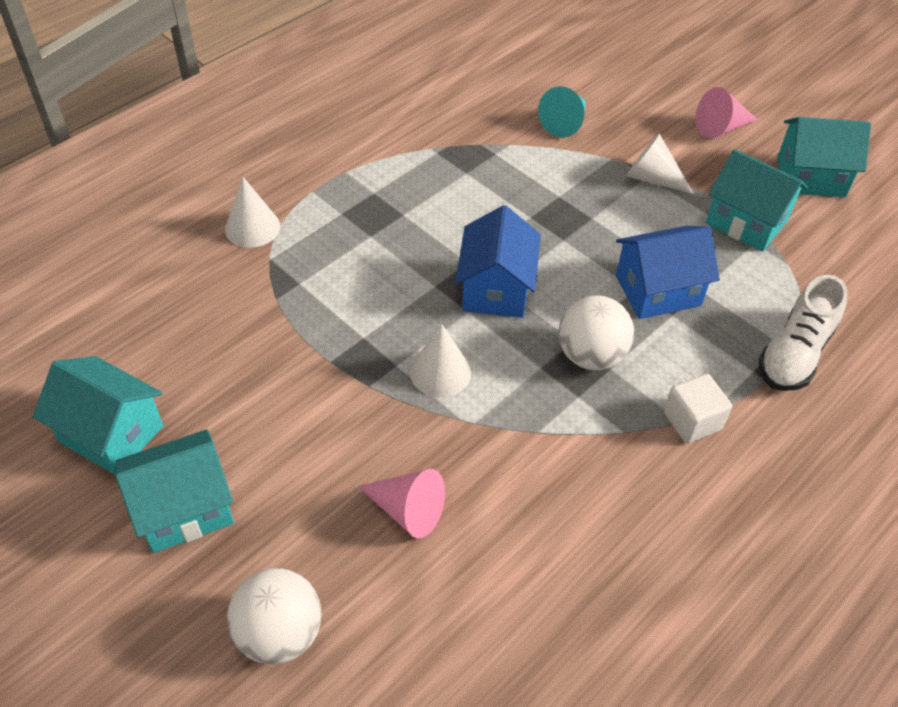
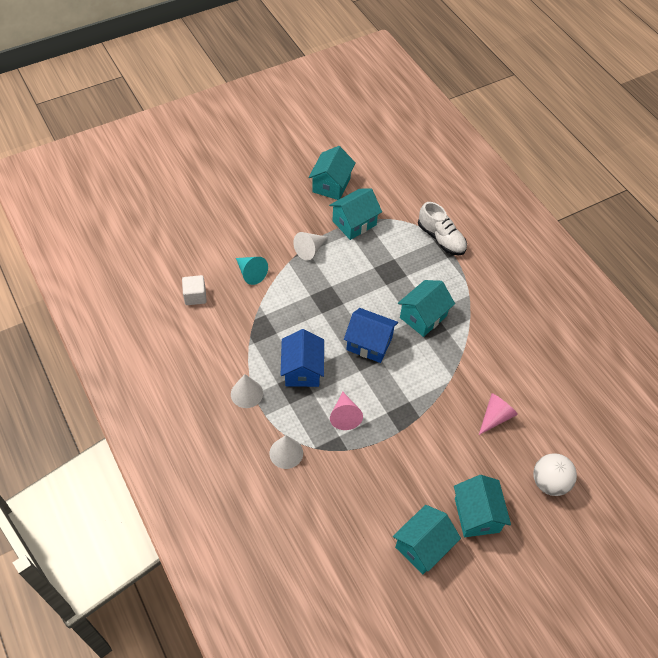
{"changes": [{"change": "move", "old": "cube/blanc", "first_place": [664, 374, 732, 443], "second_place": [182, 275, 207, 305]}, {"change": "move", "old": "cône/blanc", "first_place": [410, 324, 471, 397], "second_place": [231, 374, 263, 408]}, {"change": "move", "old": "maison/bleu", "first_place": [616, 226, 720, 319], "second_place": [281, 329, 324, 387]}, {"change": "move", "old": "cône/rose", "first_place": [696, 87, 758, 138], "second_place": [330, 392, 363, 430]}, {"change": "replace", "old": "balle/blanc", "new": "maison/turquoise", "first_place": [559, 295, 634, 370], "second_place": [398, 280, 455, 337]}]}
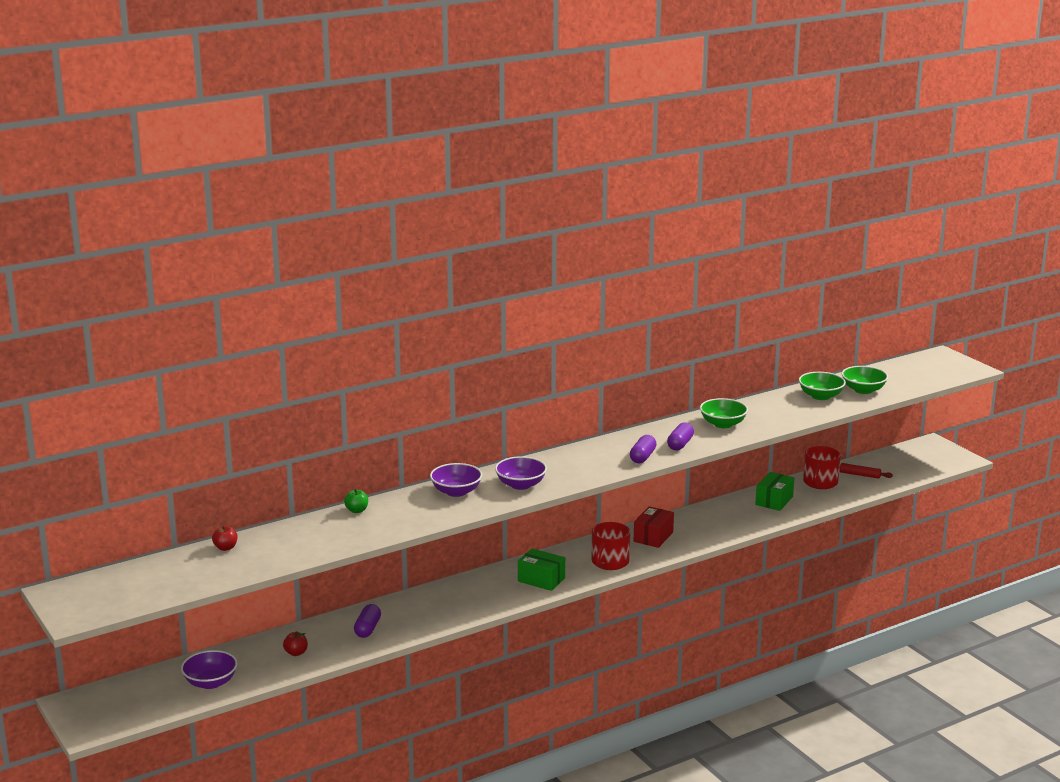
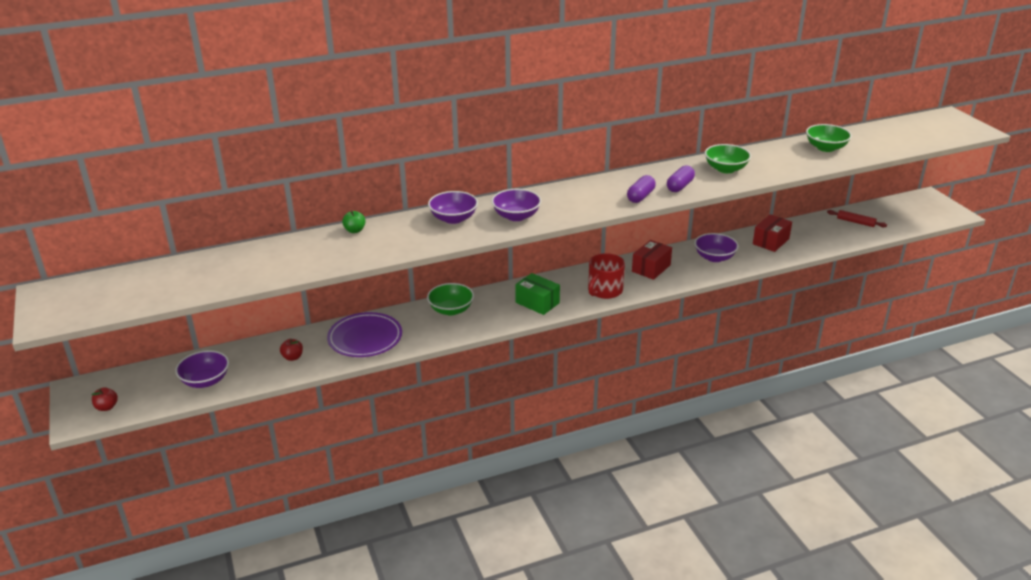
{"changes": [{"change": "move", "old": "pomme/rouge", "first_place": [212, 525, 238, 551], "second_place": [91, 387, 118, 411]}, {"change": "replace", "old": "gélule/violet", "new": "assiette/violet", "first_place": [354, 604, 381, 638], "second_place": [327, 312, 402, 357]}, {"change": "move", "old": "bol/vert", "first_place": [842, 366, 888, 394], "second_place": [427, 283, 474, 315]}, {"change": "insert", "new": "bol/violet", "second_place": [695, 233, 739, 262]}, {"change": "recolor", "old": "boîte/vert", "new": "boîte/rouge", "first_place": [755, 472, 794, 511], "second_place": [753, 214, 792, 252]}, {"change": "delete", "old": "tasse/rouge", "first_place": [803, 446, 841, 489]}]}
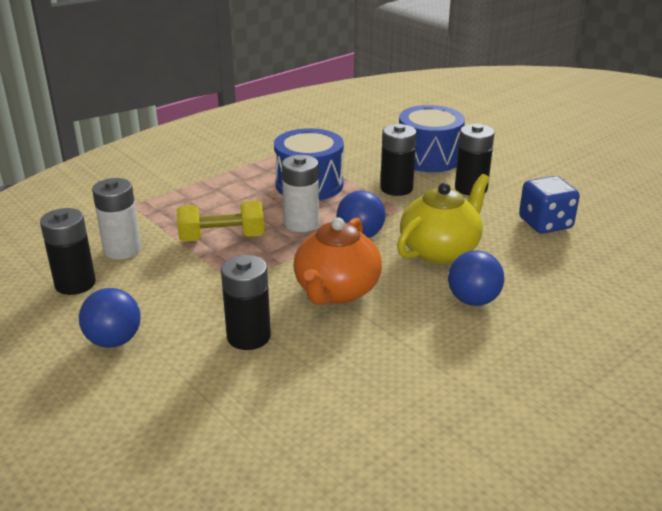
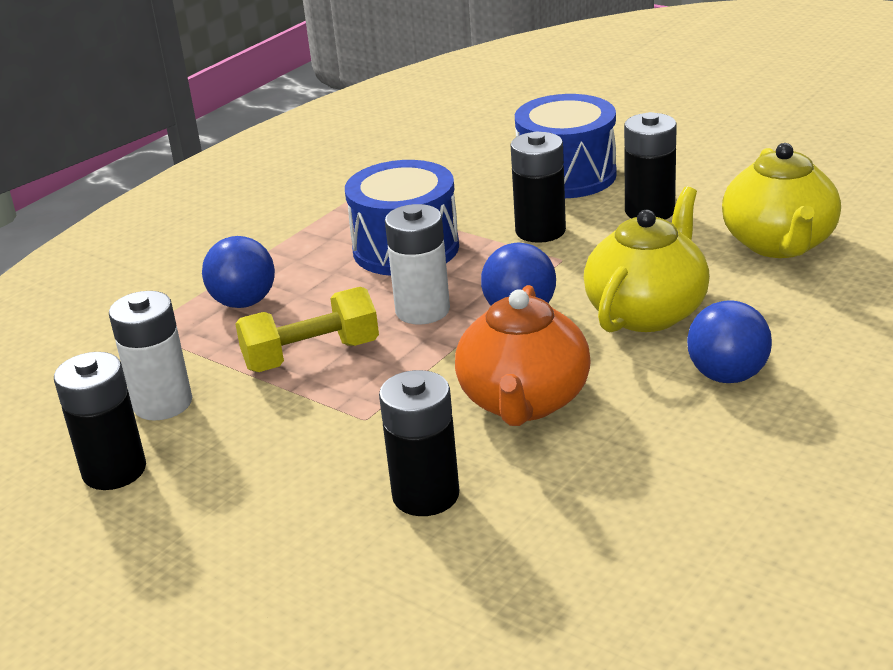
{"changes": [{"change": "move", "old": "balle/bleu", "first_place": [79, 288, 141, 348], "second_place": [202, 236, 275, 308]}, {"change": "replace", "old": "dé/bleu", "new": "théière/jaune", "first_place": [519, 176, 580, 234], "second_place": [722, 143, 841, 258]}]}
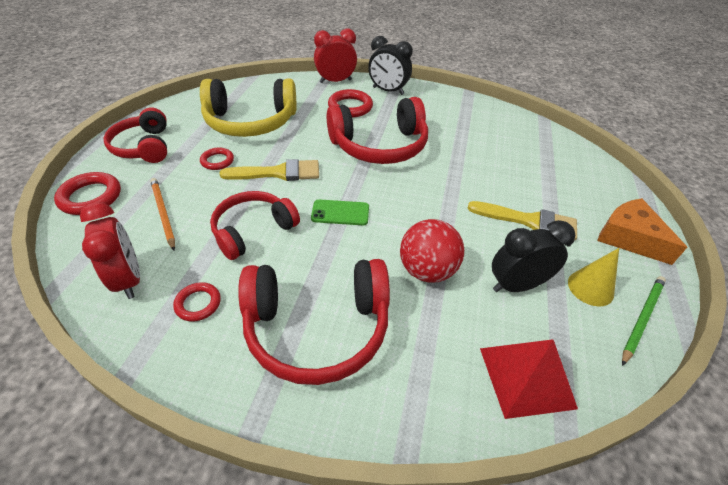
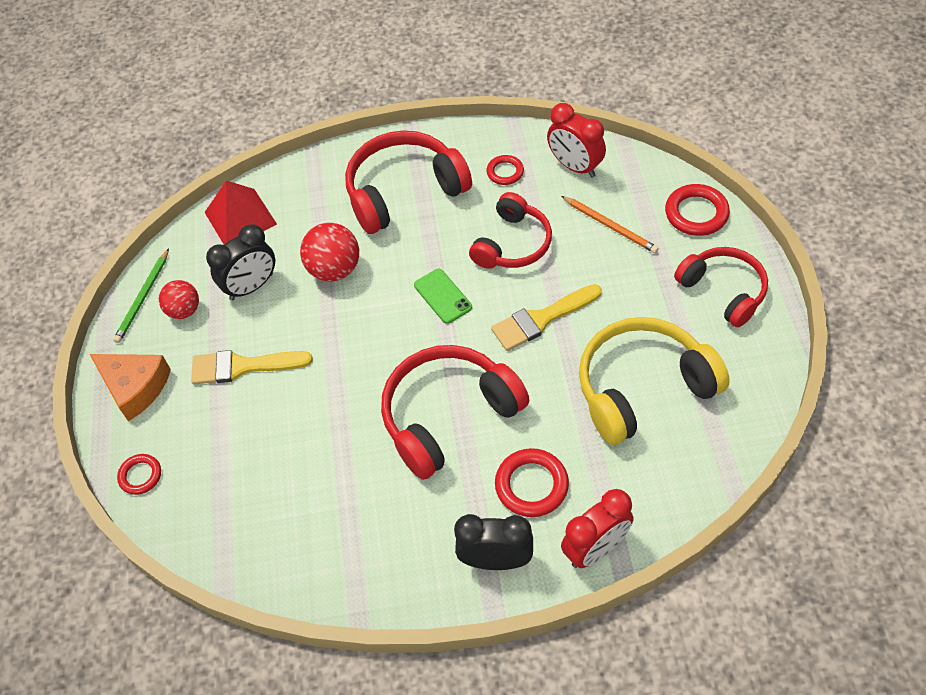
{"changes": [{"change": "move", "old": "anneau/rouge", "first_place": [200, 147, 234, 170], "second_place": [117, 454, 161, 495]}, {"change": "replace", "old": "cône/jaune", "new": "balle/rouge", "first_place": [568, 248, 619, 306], "second_place": [159, 280, 199, 319]}, {"change": "rotate", "old": "téléphone/vert", "first_place": [311, 199, 369, 225], "second_place": [414, 269, 472, 324], "degrees": 75}]}
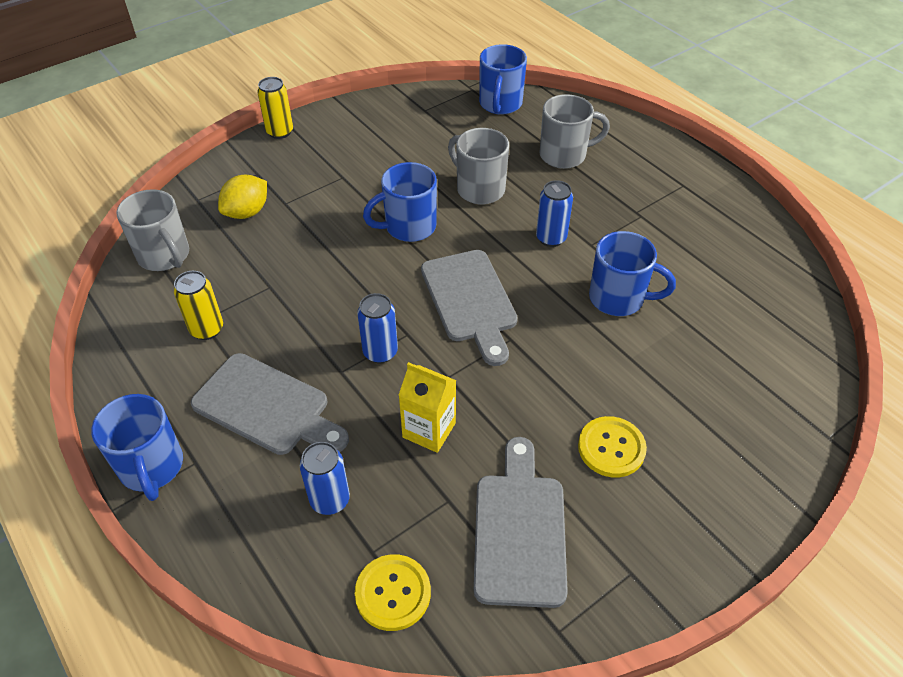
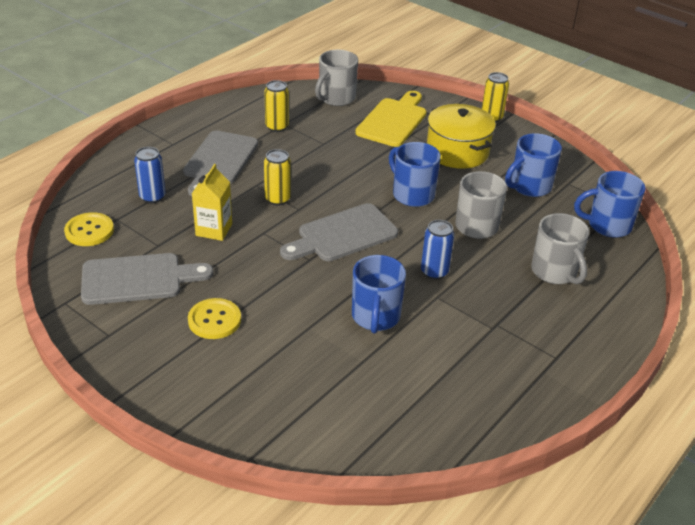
{"changes": [{"change": "recolor", "old": "canette/bleu", "new": "canette/jaune", "first_place": [357, 293, 398, 363], "second_place": [264, 149, 291, 206]}, {"change": "replace", "old": "citron/jaune", "new": "planche à découper/jaune", "first_place": [218, 175, 267, 219], "second_place": [355, 91, 426, 147]}, {"change": "insert", "new": "marmite/jaune", "second_place": [427, 104, 496, 169]}, {"change": "move", "old": "tasse/bleu", "first_place": [91, 394, 183, 501], "second_place": [505, 133, 562, 197]}]}
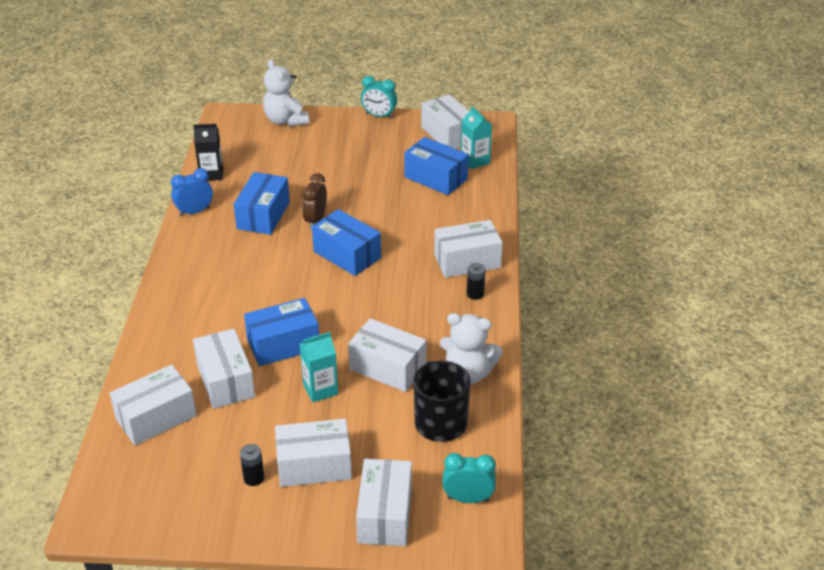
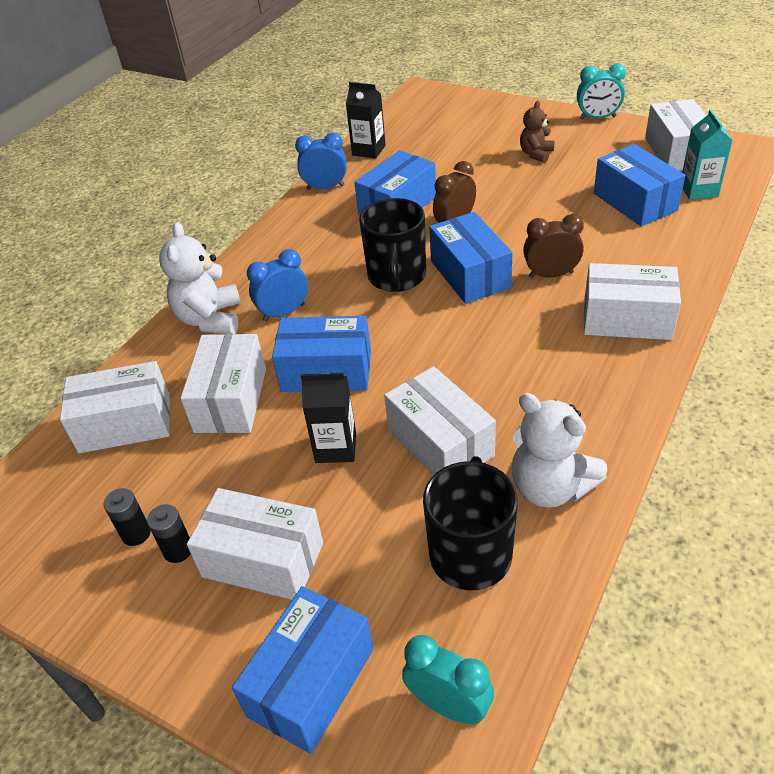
{"changes": [{"change": "move", "old": "pile/noir", "first_place": [467, 263, 486, 300], "second_place": [104, 488, 151, 546]}, {"change": "move", "old": "ours en peluche/blanc", "first_place": [263, 59, 309, 126], "second_place": [159, 222, 241, 334]}, {"change": "recolor", "old": "boîte/blanc", "new": "boîte/bleu", "first_place": [356, 459, 412, 546], "second_place": [232, 586, 374, 754]}, {"change": "insert", "new": "réveil/bleu", "second_place": [247, 249, 308, 321]}, {"change": "recolor", "old": "brique de lait/turquoise", "new": "brique de lait/noir", "first_place": [300, 332, 338, 402], "second_place": [301, 373, 356, 463]}, {"change": "insert", "new": "tasse/noir", "second_place": [359, 198, 426, 292]}, {"change": "insert", "new": "ours en peluche/marron", "second_place": [520, 101, 555, 163]}, {"change": "insert", "new": "réveil/marron", "second_place": [523, 214, 584, 278]}, {"change": "rotate", "old": "réveil/turquoise", "first_place": [361, 76, 397, 119], "second_place": [577, 64, 626, 119], "degrees": -45}]}
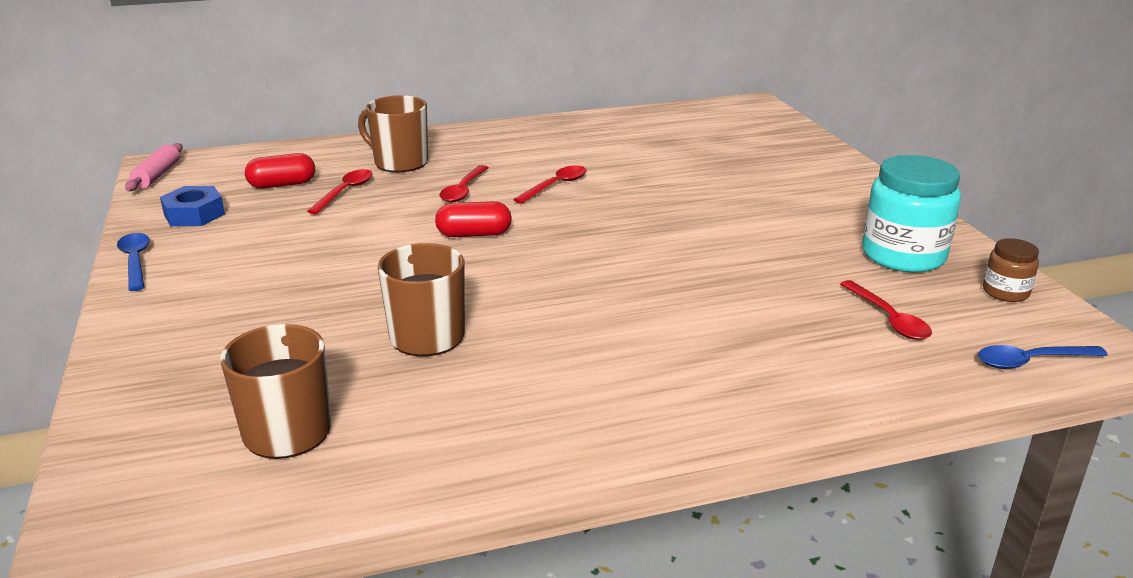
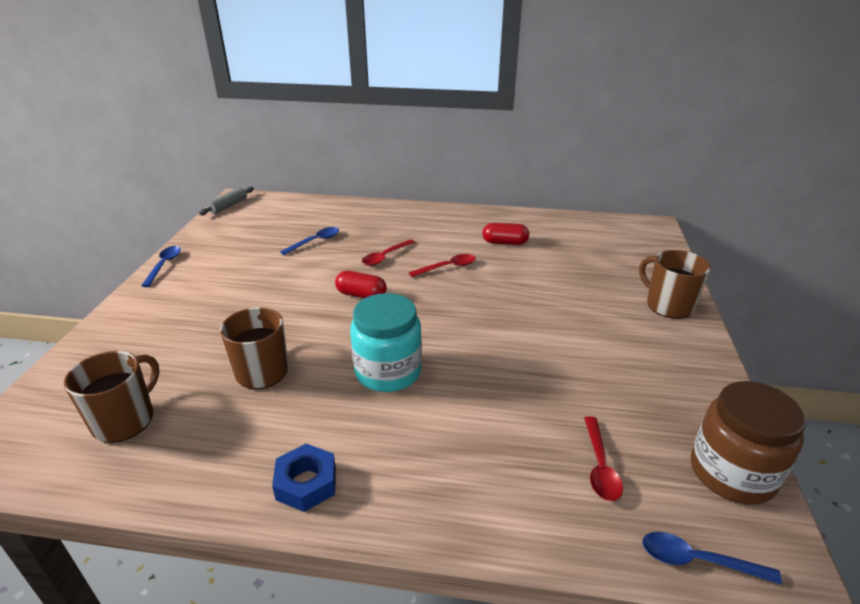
{"changes": [{"change": "recolor", "old": "rouleau à pâtisserie/rose", "new": "rouleau à pâtisserie/gris", "first_place": [125, 143, 183, 191], "second_place": [199, 187, 254, 215]}, {"change": "move", "old": "écrou/bleu", "first_place": [160, 186, 225, 226], "second_place": [272, 444, 336, 512]}, {"change": "recolor", "old": "cuillère/rouge", "new": "cuillère/bleu", "first_place": [307, 169, 372, 214], "second_place": [280, 227, 339, 255]}, {"change": "move", "old": "bocal/turquoise", "first_place": [862, 155, 961, 272], "second_place": [350, 293, 422, 392]}, {"change": "move", "old": "gélule/rouge", "first_place": [245, 153, 315, 189], "second_place": [482, 223, 529, 245]}, {"change": "move", "old": "tasse/marron", "first_place": [358, 95, 428, 172], "second_place": [639, 250, 711, 319]}, {"change": "resize", "old": "bocal/marron", "first_place": [983, 238, 1039, 302], "second_place": [691, 381, 806, 505], "factor": 1.97}]}
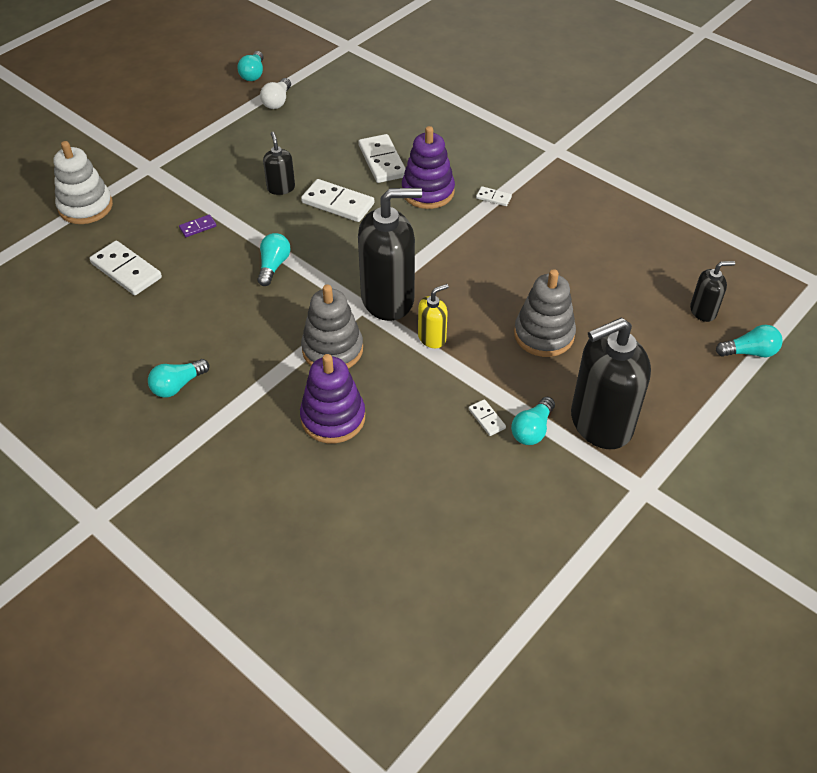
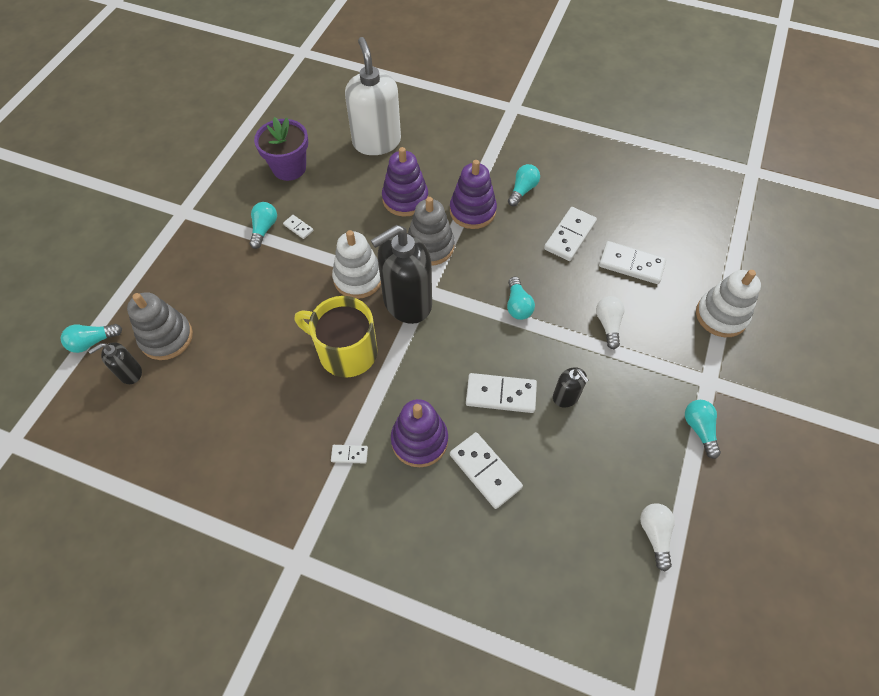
{"changes": [{"change": "move", "old": "jouet à empiler/gris", "first_place": [514, 269, 576, 357], "second_place": [127, 292, 193, 360]}, {"change": "insert", "new": "pot de fleurs/violet", "second_place": [254, 117, 308, 181]}, {"change": "insert", "new": "tasse/jaune", "second_place": [295, 296, 378, 378]}, {"change": "replace", "old": "distributeur de savon/jaune", "new": "jouet à empiler/blanc", "first_place": [418, 284, 449, 348], "second_place": [332, 230, 381, 299]}, {"change": "insert", "new": "distributeur de savon/blanc", "second_place": [345, 37, 401, 155]}, {"change": "insert", "new": "jouet à empiler/violet", "second_place": [450, 160, 497, 229]}, {"change": "insert", "new": "domino/blanc", "second_place": [544, 207, 597, 261]}, {"change": "replace", "old": "domino/violet", "new": "ampoule/blanc", "first_place": [179, 214, 216, 237], "second_place": [596, 296, 625, 349]}, {"change": "move", "old": "ampoule/turquoise", "first_place": [237, 51, 263, 81], "second_place": [685, 400, 721, 459]}, {"change": "delete", "old": "distributeur de savon/noir", "first_place": [571, 317, 651, 449]}]}
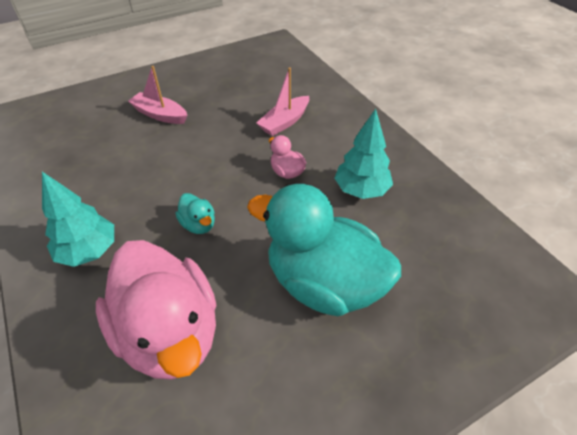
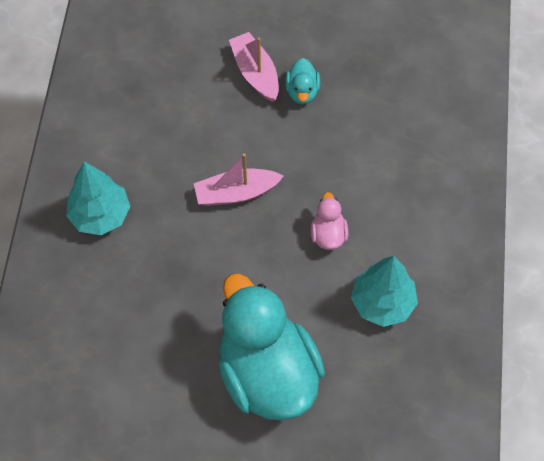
{"changes": [{"change": "move", "old": "bateau/rose", "first_place": [256, 67, 309, 136], "second_place": [194, 153, 284, 206]}, {"change": "move", "old": "canard/turquoise", "first_place": [176, 193, 215, 234], "second_place": [285, 58, 320, 104]}, {"change": "delete", "old": "canard/rose", "first_place": [96, 240, 217, 380]}]}
